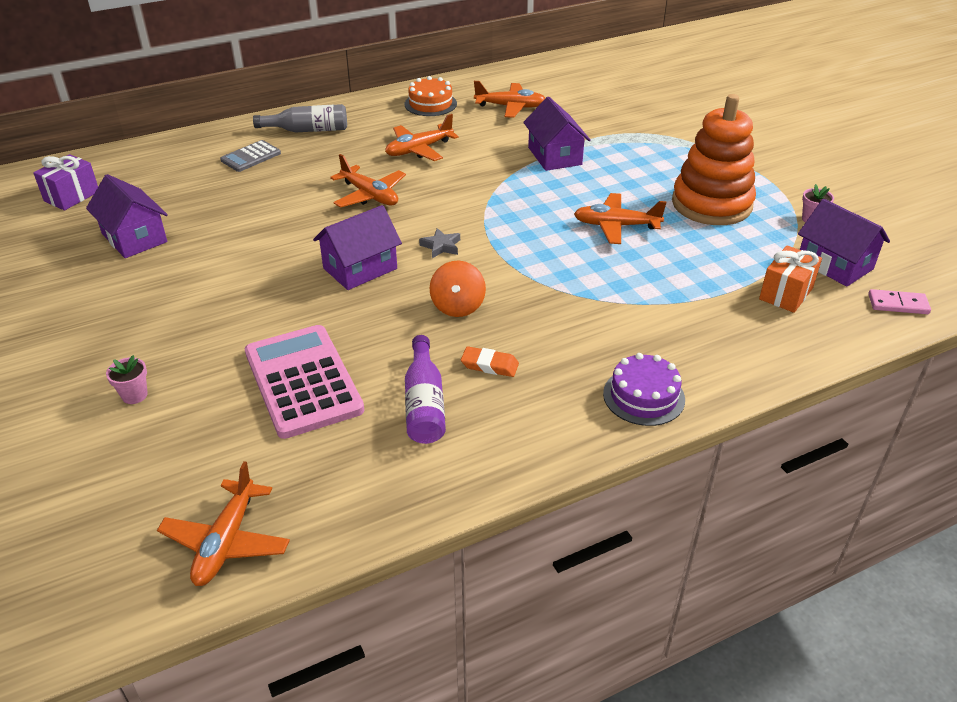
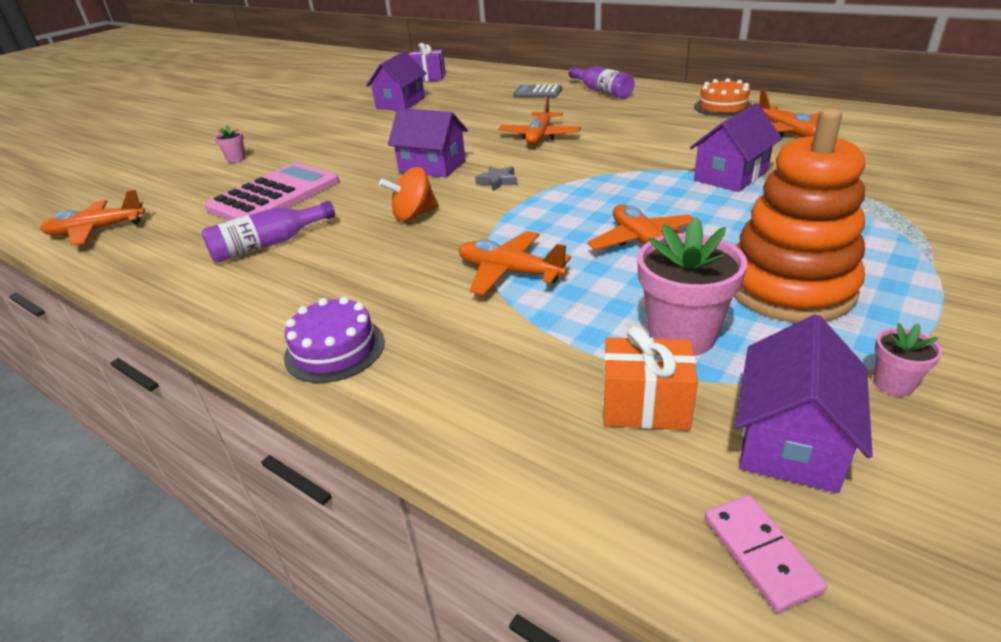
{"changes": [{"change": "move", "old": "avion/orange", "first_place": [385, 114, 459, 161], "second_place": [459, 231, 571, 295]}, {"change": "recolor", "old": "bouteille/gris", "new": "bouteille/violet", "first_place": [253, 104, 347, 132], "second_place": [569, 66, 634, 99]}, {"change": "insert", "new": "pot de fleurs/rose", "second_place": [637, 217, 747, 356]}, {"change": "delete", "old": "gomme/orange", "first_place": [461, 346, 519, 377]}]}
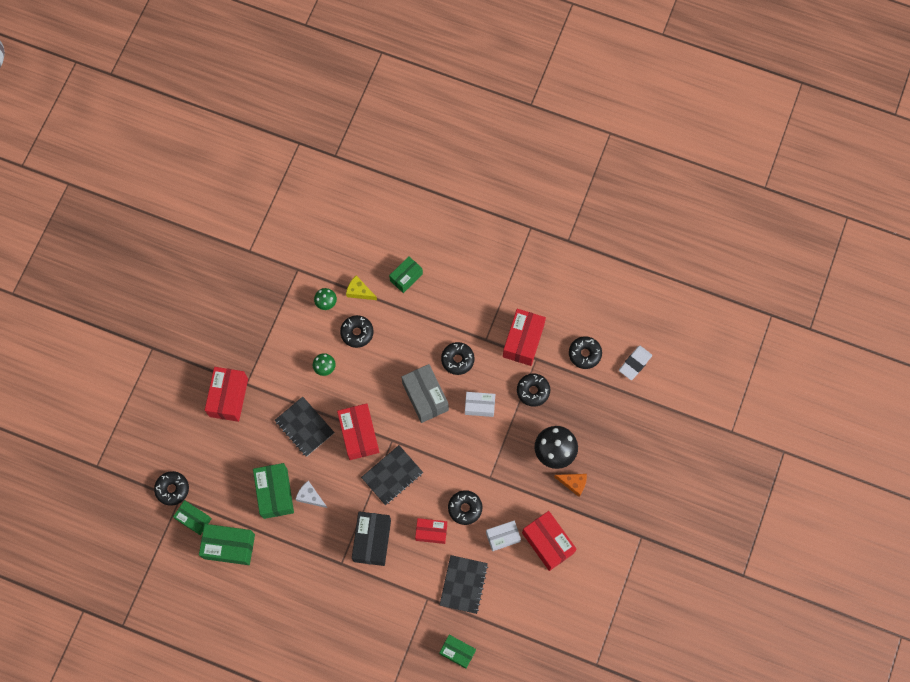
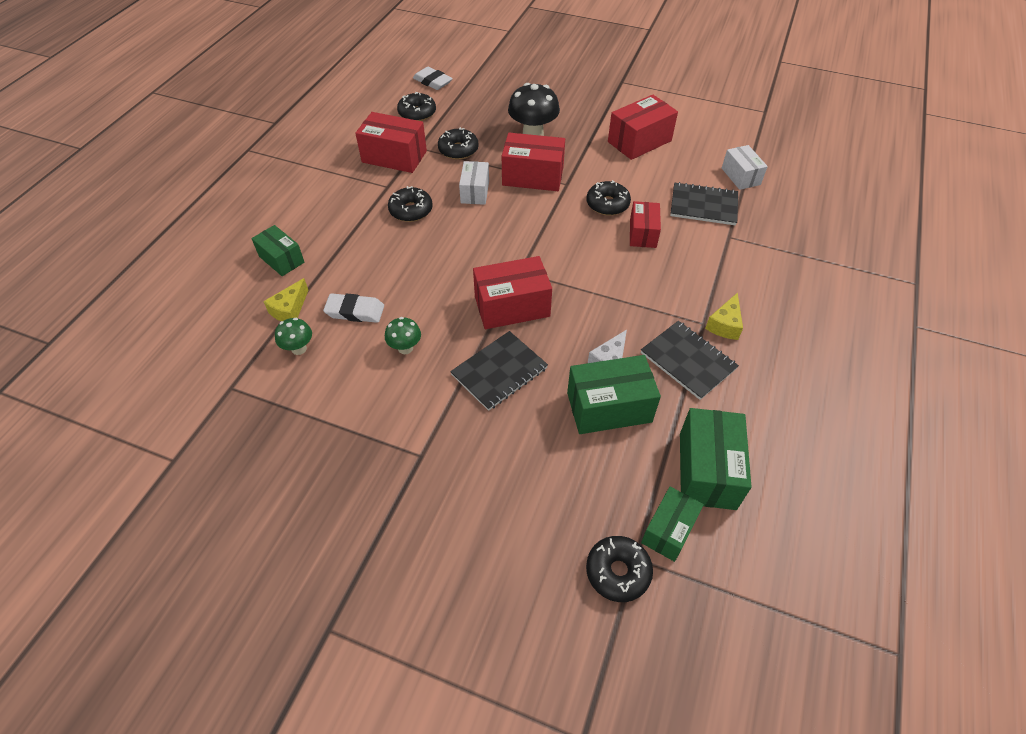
{"changes": [{"change": "replace", "old": "beignet/noir", "new": "gomme/blanc", "first_place": [340, 315, 374, 348], "second_place": [323, 293, 384, 323]}, {"change": "move", "old": "boîte/rouge", "first_place": [205, 367, 248, 422], "second_place": [502, 133, 565, 191]}, {"change": "move", "old": "carnet/noir", "first_place": [361, 445, 423, 505], "second_place": [641, 321, 739, 400]}, {"change": "insert", "new": "fromage/jaune", "second_place": [705, 292, 743, 340]}, {"change": "move", "old": "boîte/blanc", "first_place": [486, 521, 521, 551], "second_place": [722, 145, 768, 190]}, {"change": "delete", "old": "boîte/noir", "first_place": [352, 511, 391, 566]}, {"change": "delete", "old": "boîte/gris", "first_place": [402, 364, 449, 423]}, {"change": "delete", "old": "boîte/vert", "first_place": [439, 635, 476, 669]}, {"change": "delete", "old": "fromage/orange", "first_place": [554, 474, 587, 497]}]}
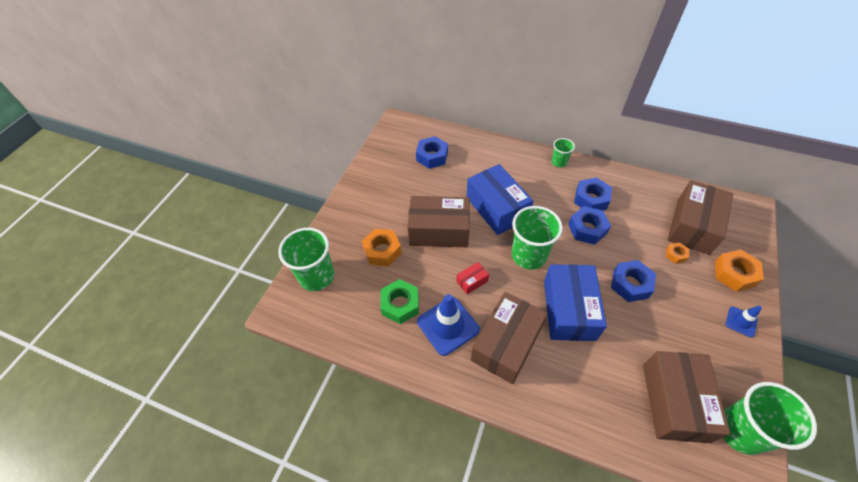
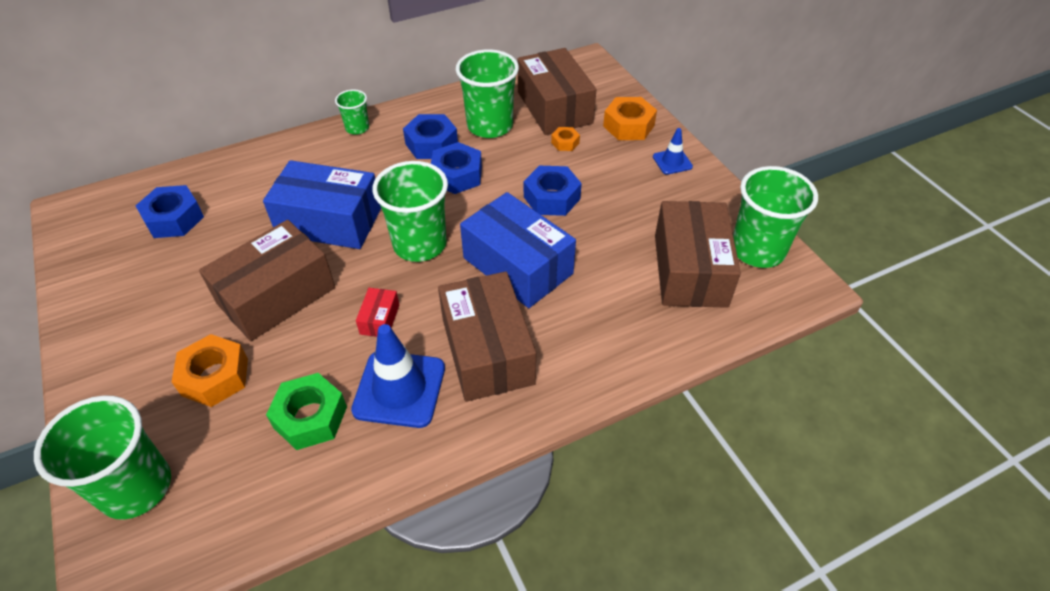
{"changes": [{"change": "insert", "new": "gobelet/vert", "second_place": [456, 49, 519, 138]}, {"change": "rotate", "old": "boîte/marron", "first_place": [643, 351, 731, 443], "second_place": [655, 201, 741, 308], "degrees": 45}]}
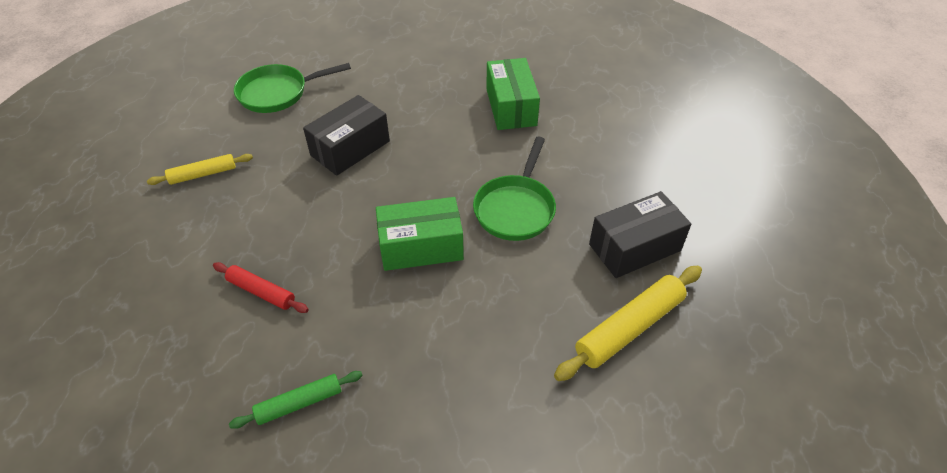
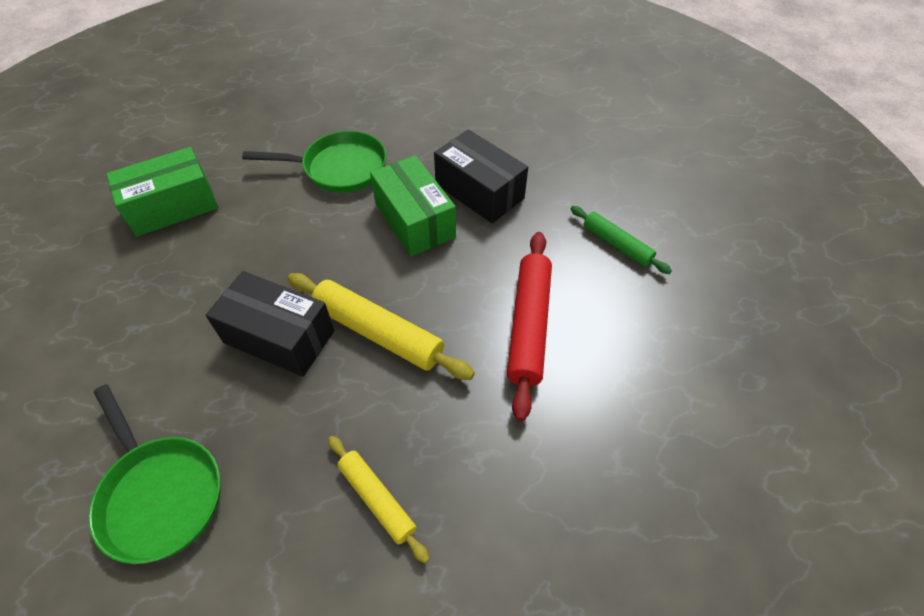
{"changes": [{"change": "move", "old": "rouleau à pâtisserie/jaune", "first_place": [554, 266, 702, 381], "second_place": [288, 273, 475, 380]}, {"change": "move", "old": "boîte/noir", "first_place": [589, 191, 691, 278], "second_place": [434, 129, 528, 223]}, {"change": "resize", "old": "rouleau à pâtisserie/rouge", "first_place": [213, 262, 309, 313], "second_place": [507, 232, 552, 421], "factor": 1.65}]}
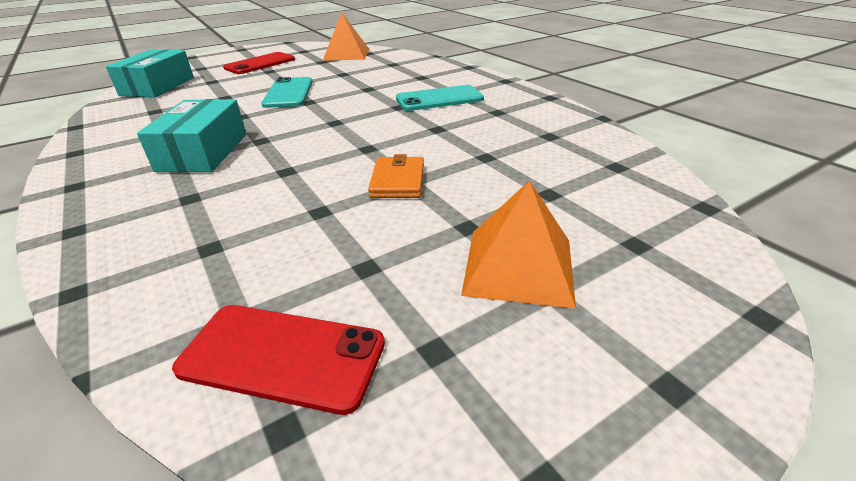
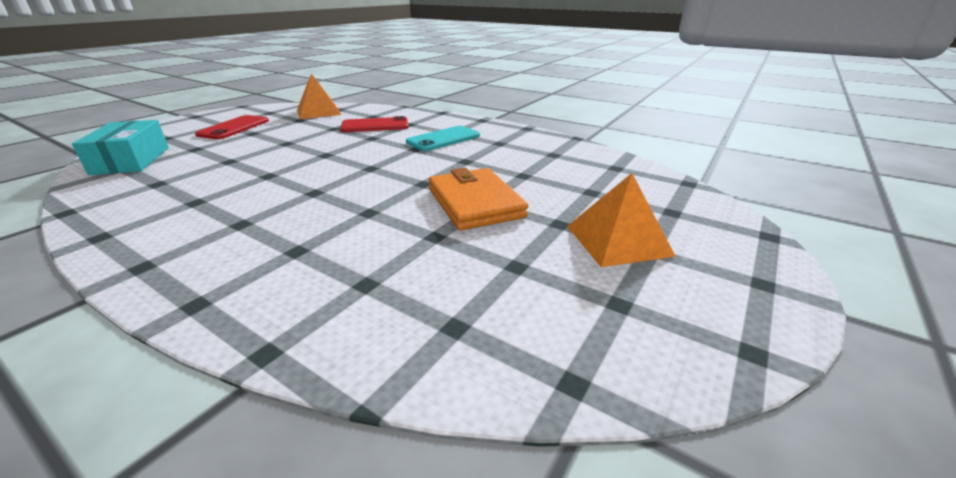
{"changes": [{"change": "move", "old": "téléphone/rouge", "first_place": [172, 305, 385, 415], "second_place": [340, 116, 409, 132]}, {"change": "resize", "old": "portefeuille/orange", "first_place": [368, 154, 424, 198], "second_place": [428, 168, 528, 231], "factor": 1.68}, {"change": "delete", "old": "boîte/turquoise", "first_place": [137, 99, 246, 172]}, {"change": "delete", "old": "téléphone/turquoise", "first_place": [261, 77, 313, 108]}]}
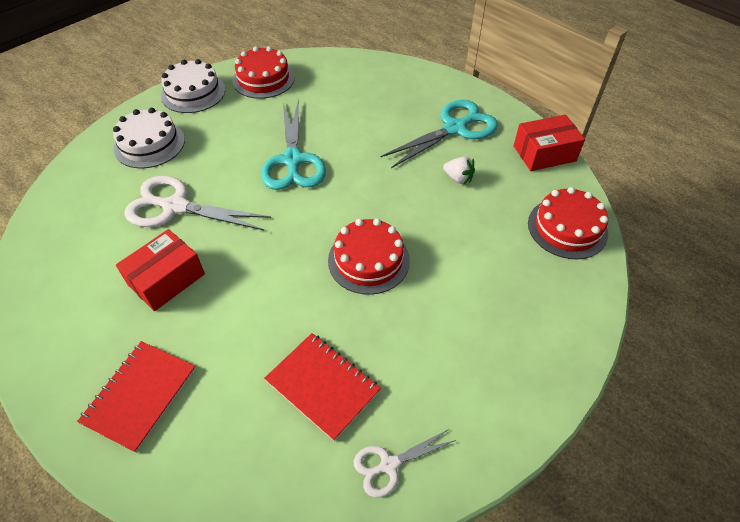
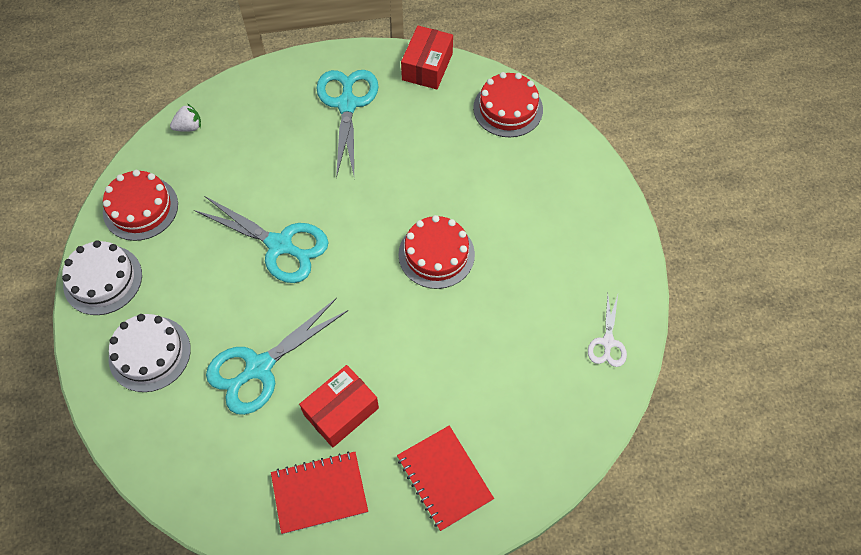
{"changes": [{"change": "move", "old": "fraise/blanc", "first_place": [443, 157, 475, 185], "second_place": [170, 103, 201, 132]}, {"change": "recolor", "old": "ciseaux/blanc", "new": "ciseaux/turquoise", "first_place": [124, 176, 271, 230], "second_place": [206, 298, 348, 415]}, {"change": "move", "old": "carnet/rouge", "first_place": [264, 333, 381, 441], "second_place": [271, 451, 368, 534]}, {"change": "rotate", "old": "boîte/rouge", "first_place": [116, 229, 205, 311], "second_place": [299, 365, 379, 448], "degrees": 60}]}
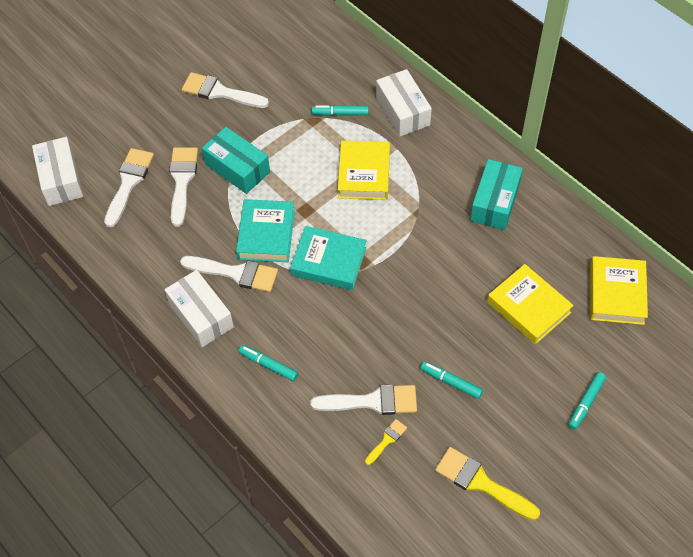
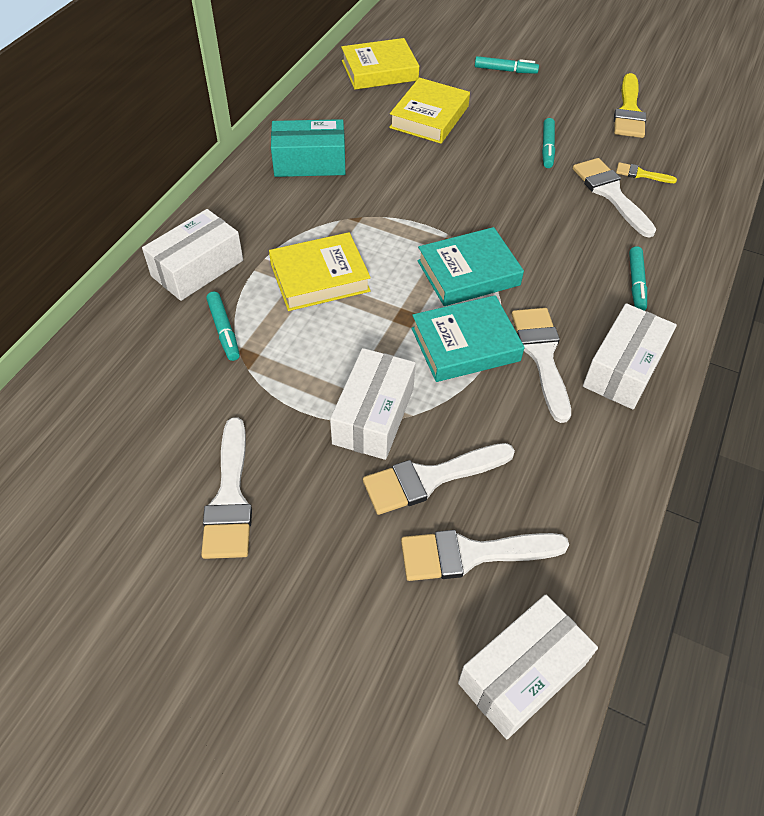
{"changes": [{"change": "recolor", "old": "boîte/turquoise", "new": "boîte/blanc", "first_place": [202, 127, 270, 194], "second_place": [330, 348, 416, 460]}, {"change": "rotate", "old": "livre/turquoise", "first_place": [290, 226, 367, 290], "second_place": [417, 227, 524, 306], "degrees": 75}]}
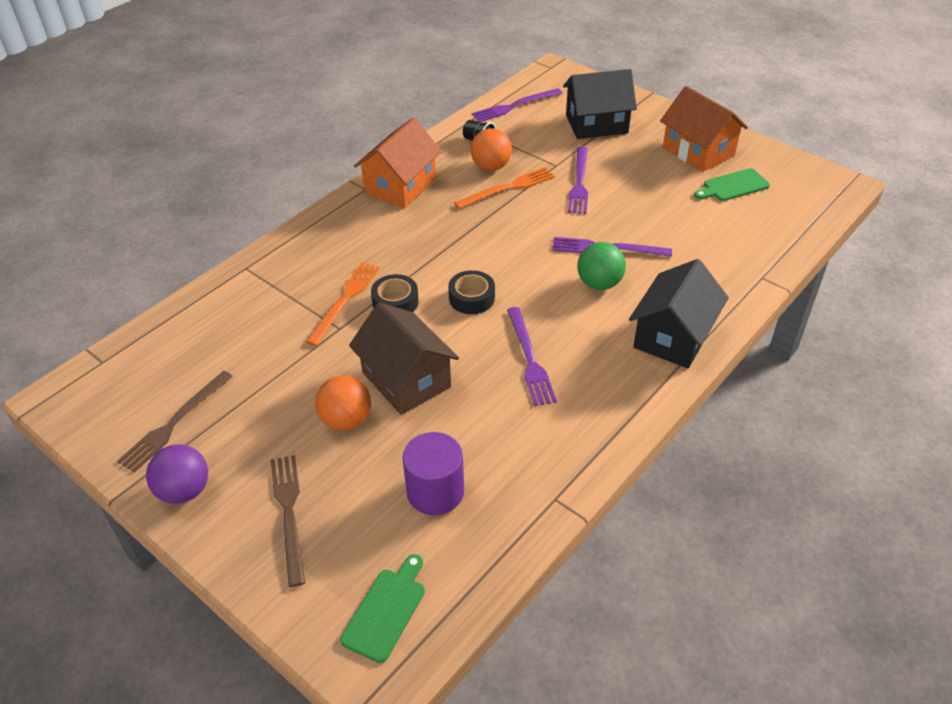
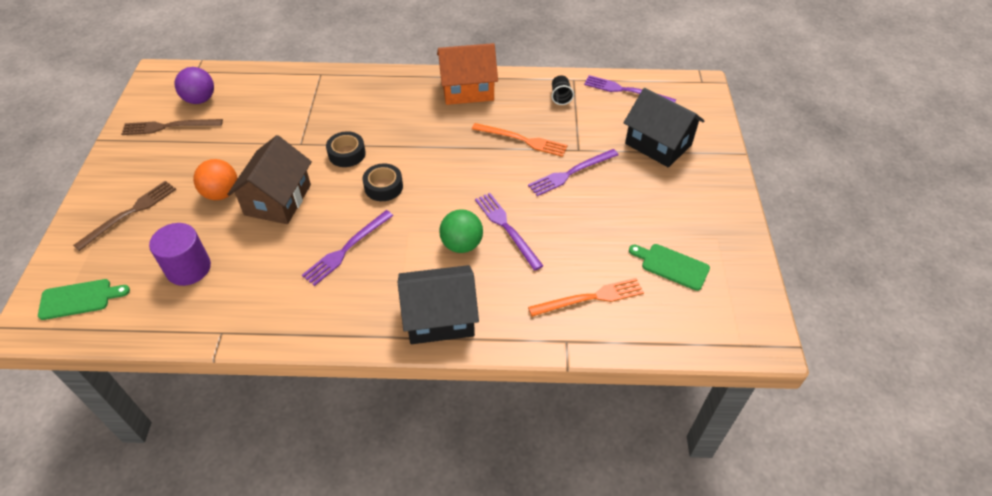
{"changes": [{"change": "move", "old": "balle/violet", "first_place": [146, 444, 208, 504], "second_place": [175, 67, 214, 104]}, {"change": "move", "old": "fourchette/orange", "first_place": [306, 262, 380, 346], "second_place": [528, 278, 644, 317]}, {"change": "delete", "old": "balle/orange", "first_place": [471, 128, 512, 171]}, {"change": "delete", "old": "maison/orange", "first_place": [660, 86, 748, 172]}]}
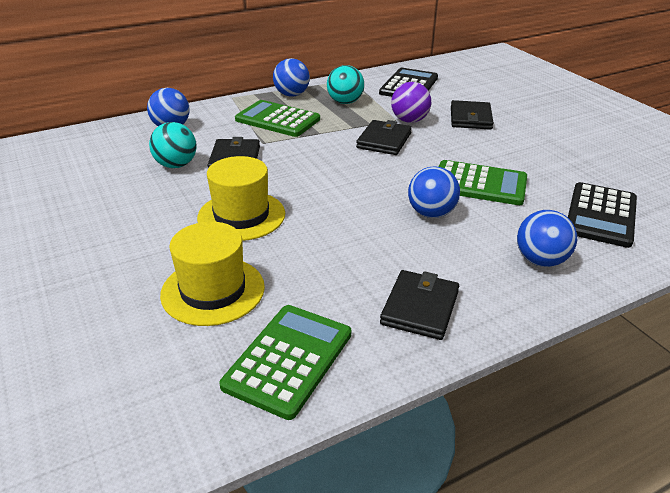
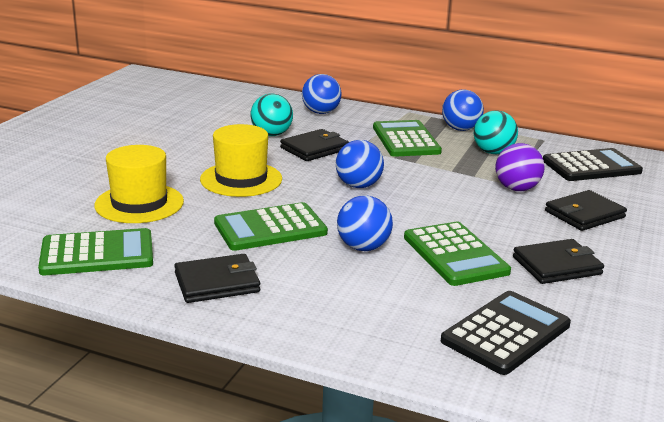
{"changes": [{"change": "insert", "new": "calculatrice/vert", "second_place": [214, 202, 328, 251]}, {"change": "move", "old": "balle/bleu", "first_place": [517, 210, 577, 267], "second_place": [336, 140, 384, 188]}, {"change": "rotate", "old": "calculatrice/noir", "first_place": [568, 182, 637, 248], "second_place": [441, 291, 571, 375], "degrees": 150}, {"change": "move", "old": "portefeuille/noir", "first_place": [356, 120, 412, 155], "second_place": [513, 239, 604, 284]}]}
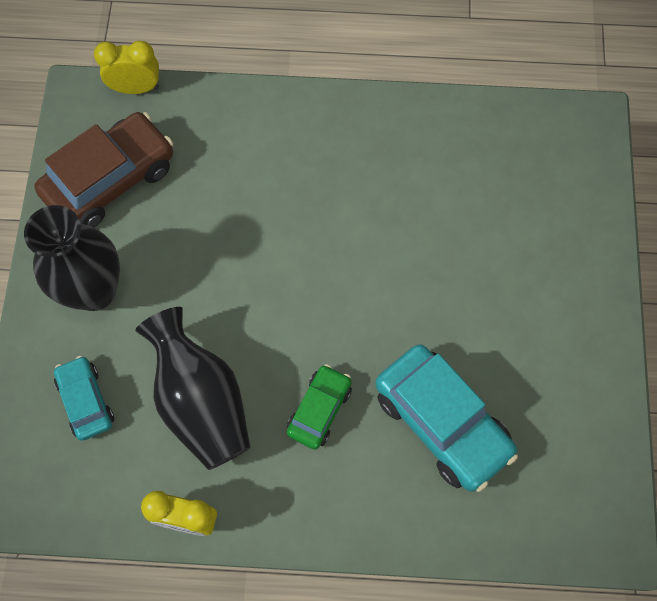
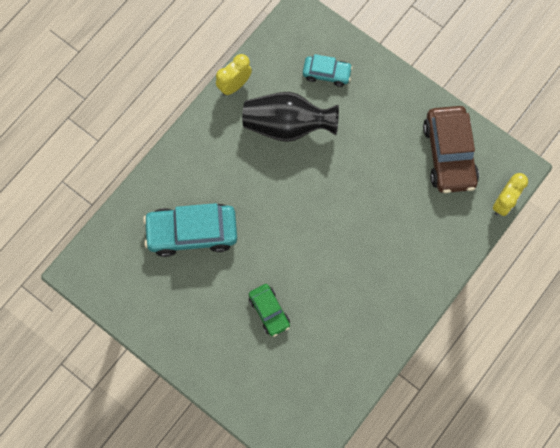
{"changes": [{"change": "move", "old": "voiture/vert", "first_place": [287, 364, 352, 449], "second_place": [249, 284, 290, 337]}, {"change": "delete", "old": "vase/noir", "first_place": [24, 205, 120, 311]}]}
